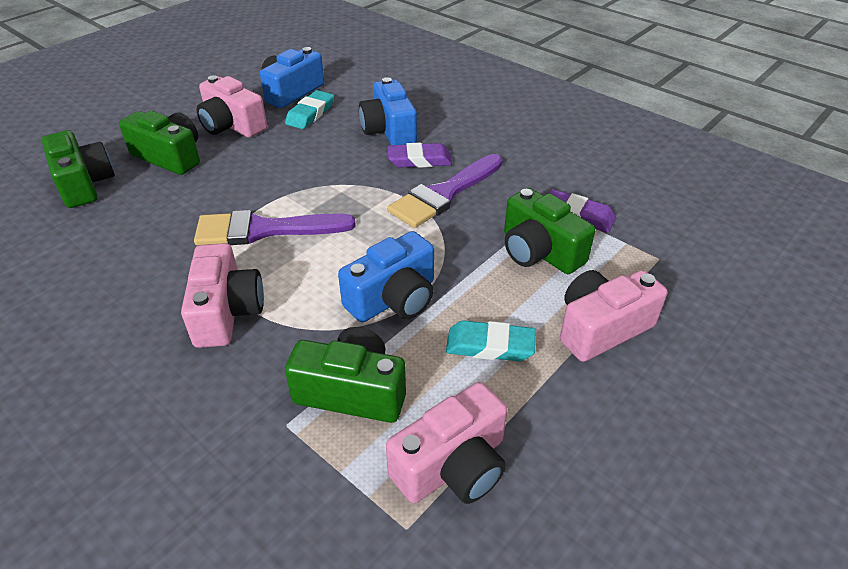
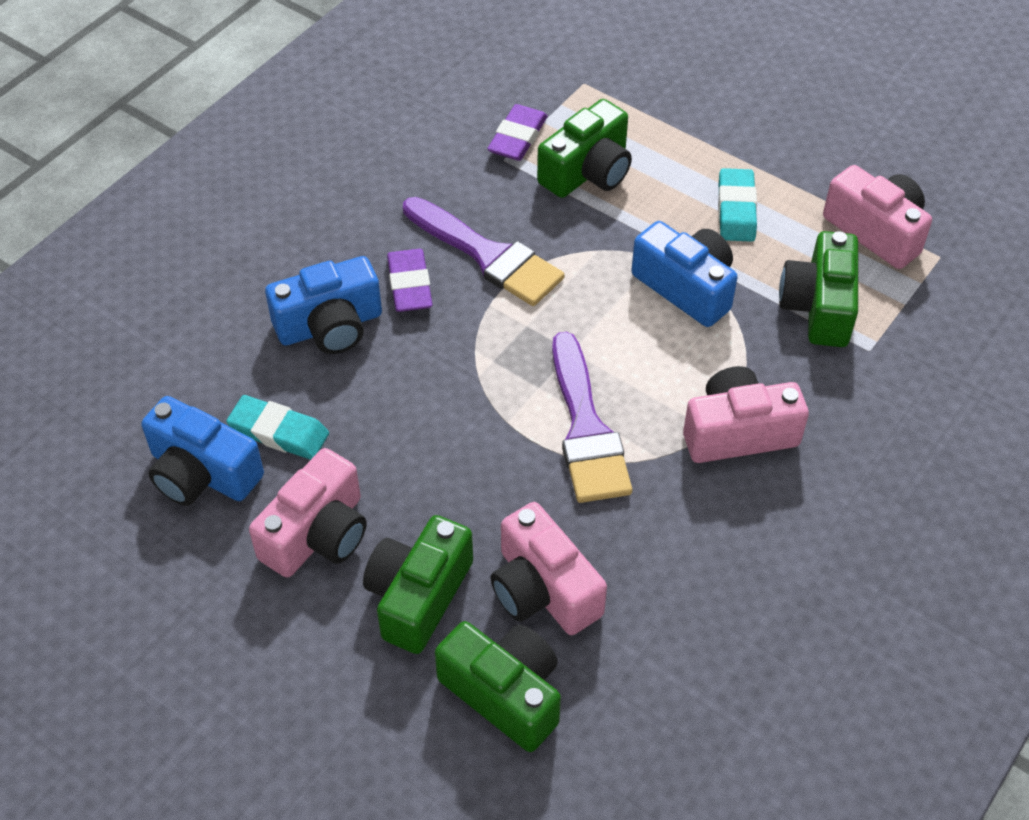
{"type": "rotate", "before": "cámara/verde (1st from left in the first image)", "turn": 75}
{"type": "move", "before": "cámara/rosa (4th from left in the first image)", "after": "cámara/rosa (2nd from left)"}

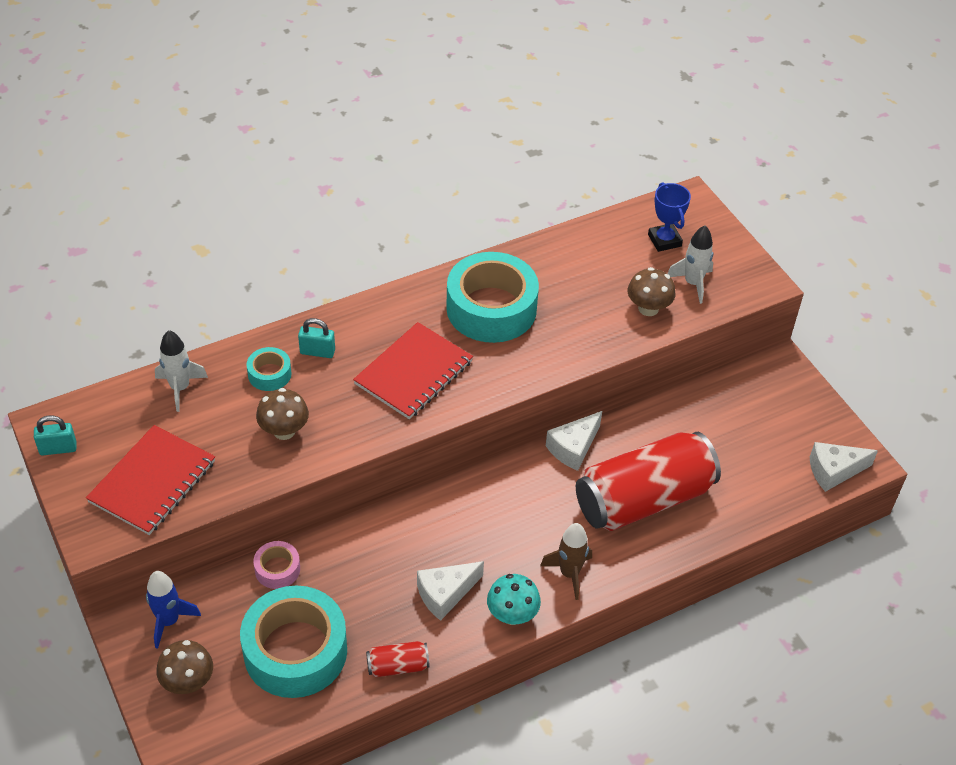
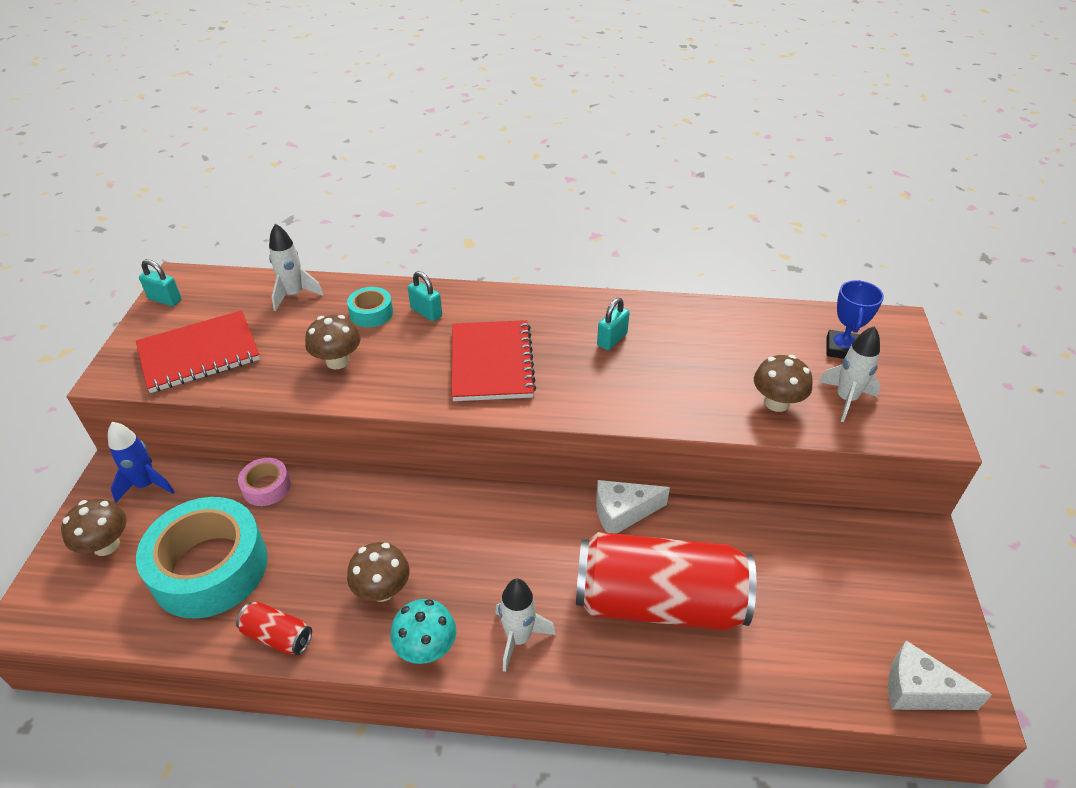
{"type": "replace", "before": "queso/blanco (1st from left)", "after": "seta/marrón (3rd from left)"}
{"type": "rotate", "before": "cuaderno/rojo (2nd from left)", "turn": -75}
{"type": "recolor", "before": "cohete/marrón", "after": "cohete/blanco (2nd from left)"}
{"type": "replace", "before": "cinta adhesiva/turquesa (3rd from left)", "after": "candado/turquesa (3rd from left)"}

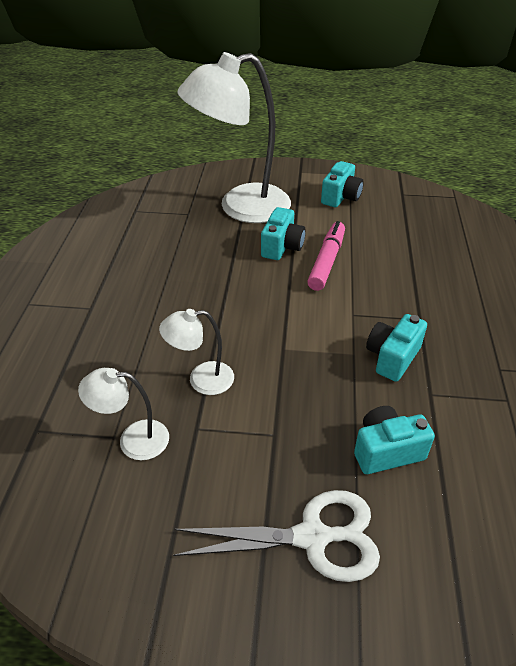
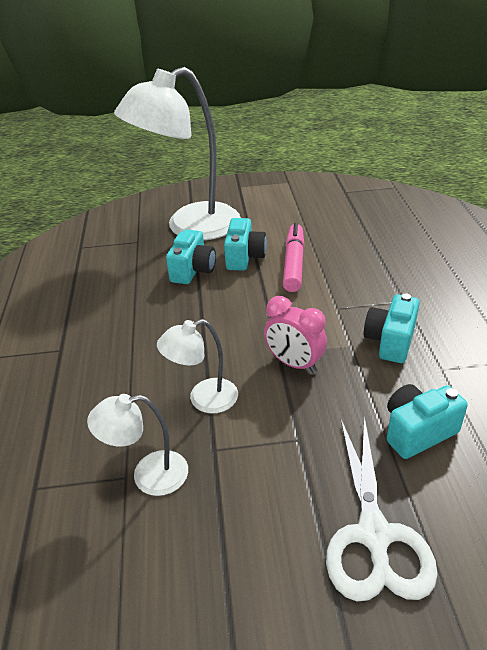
{"type": "move", "before": "cámara/turquesa (2nd from left in the first image)", "after": "cámara/turquesa (1st from left)"}
{"type": "insert", "after": "despertador/rosa"}
{"type": "rotate", "before": "tijeras/blanco", "turn": 105}

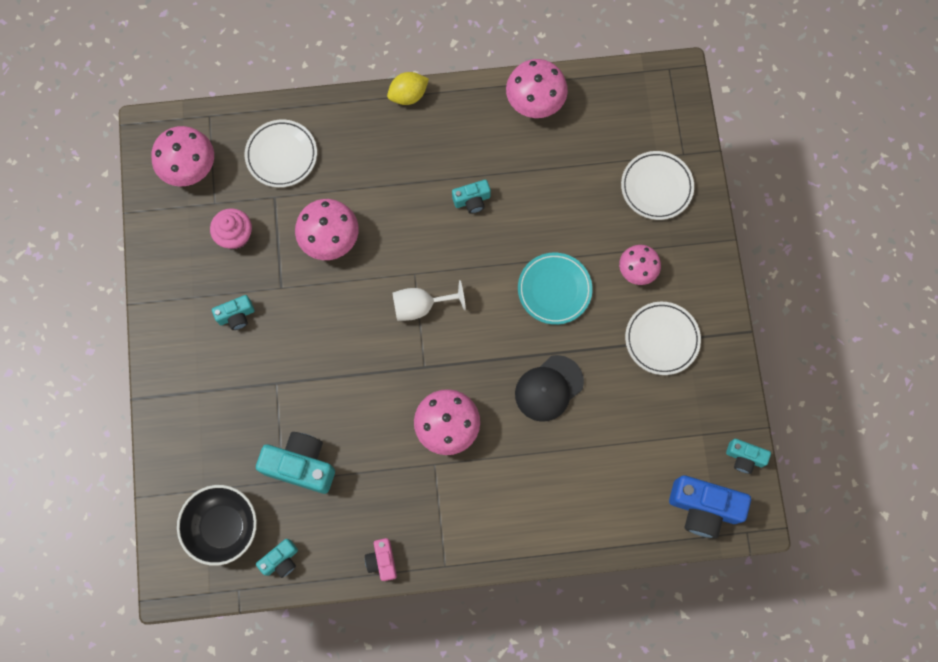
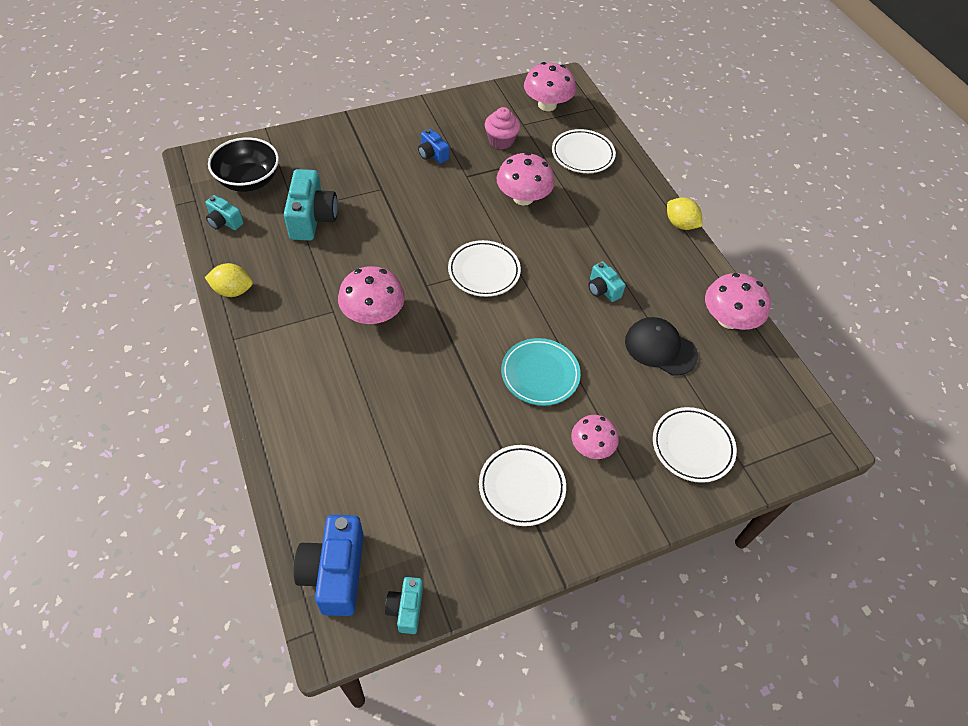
{"type": "replace", "before": "cámara/rosa", "after": "limón/amarillo (1st from left)"}
{"type": "recolor", "before": "cámara/turquesa (1st from left)", "after": "cámara/azul (2nd from left)"}
{"type": "replace", "before": "copa/blanco", "after": "plato/blanco (1st from left)"}
{"type": "move", "before": "gorra/negro"}

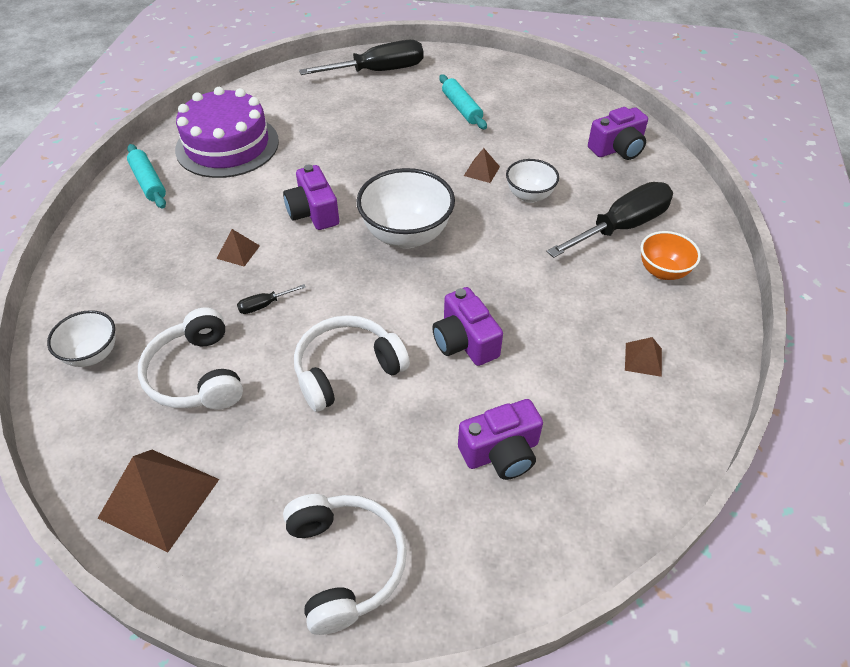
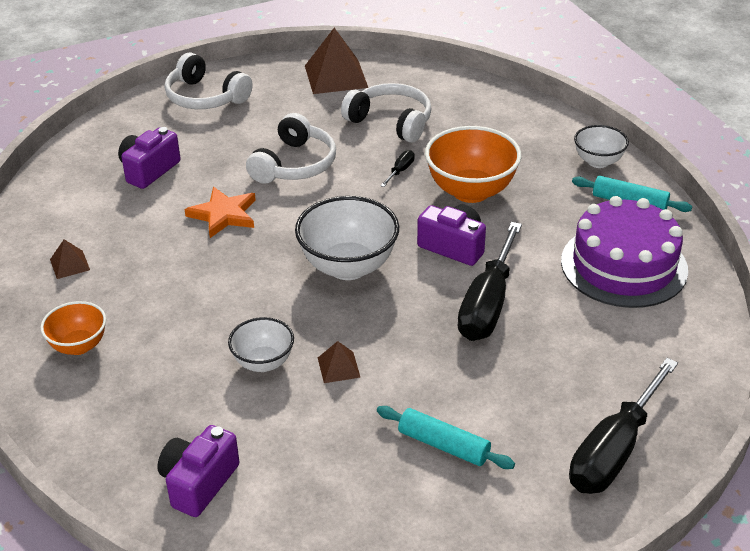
{"type": "replace", "before": "cámara/morado (2nd from left)", "after": "estrella/naranja"}
{"type": "replace", "before": "pirámide/marrón (2nd from left)", "after": "cuenco/naranja (2nd from left)"}
{"type": "move", "before": "destornillador/negro (3rd from left in the first image)", "after": "destornillador/negro (2nd from left)"}
{"type": "move", "before": "cuenco/blanco (1st from left in the first image)", "after": "cuenco/blanco (3rd from left)"}

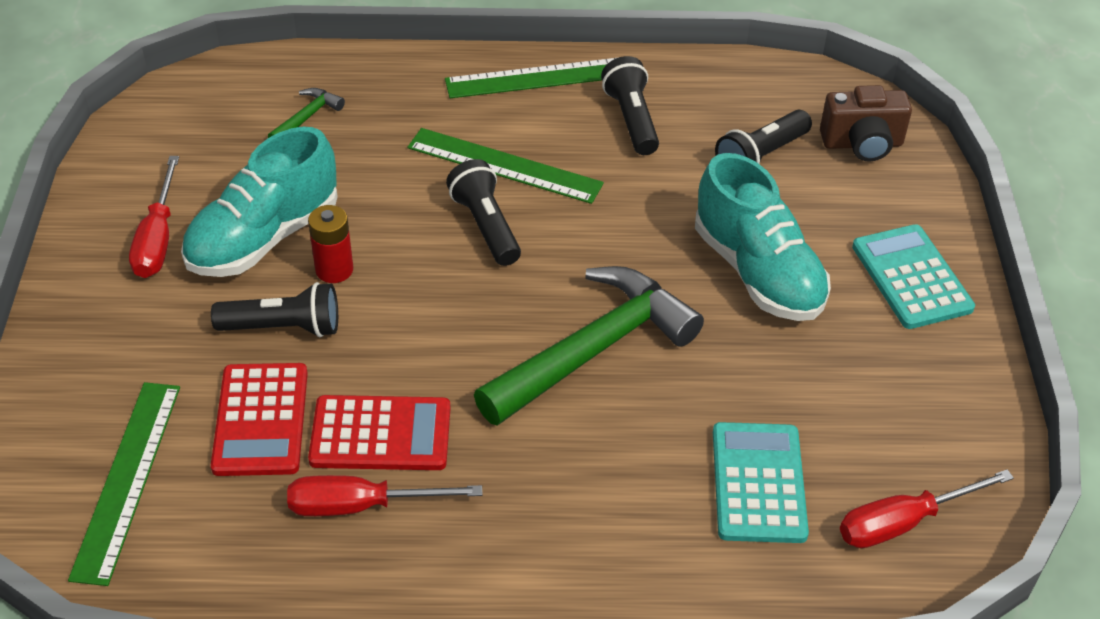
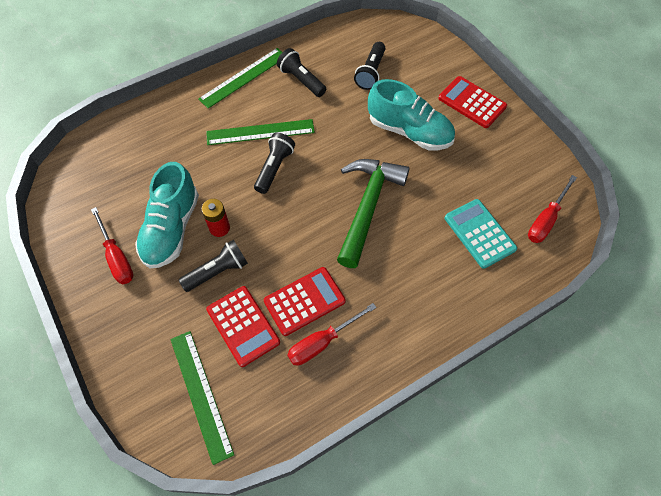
{"type": "rotate", "before": "lámpara de mano/negro (2nd from left)", "turn": 75}
{"type": "recolor", "before": "calculadora/turquesa (2nd from left)", "after": "calculadora/rojo (3rd from left)"}
{"type": "delete", "before": "martillo/verde (1st from left)"}
{"type": "delete", "before": "cámara/marrón"}

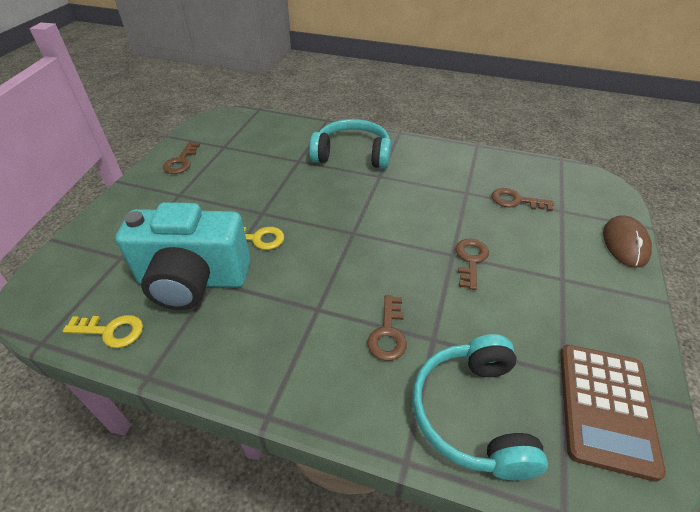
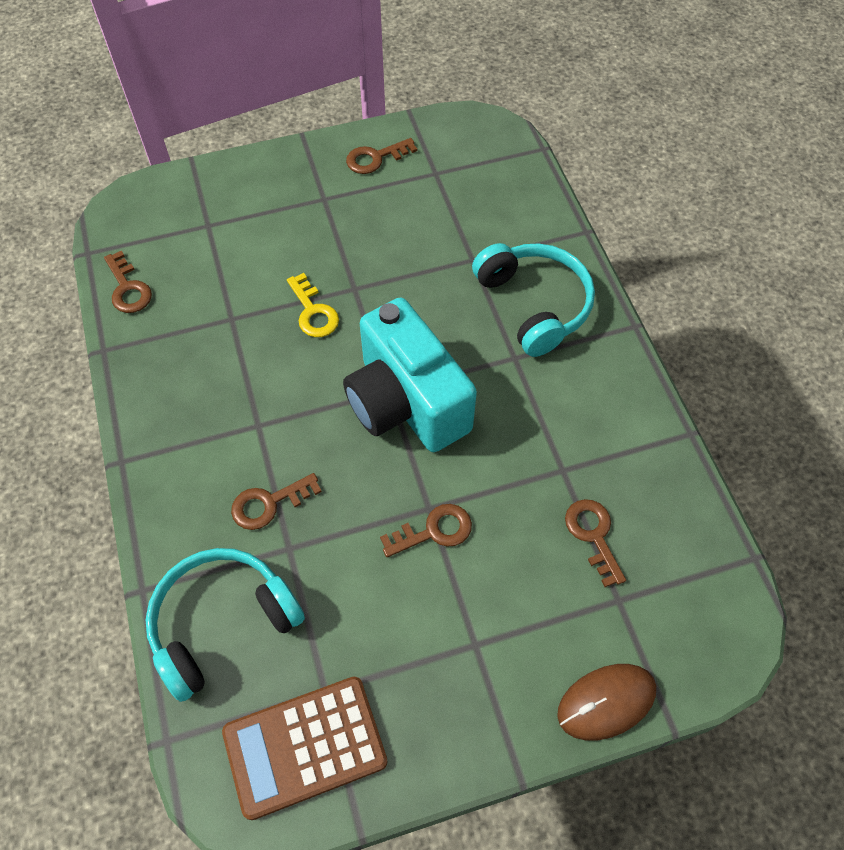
{"type": "recolor", "before": "llave/amarillo (1st from left)", "after": "llave/marrón (1st from left)"}
{"type": "move", "before": "cámara/turquesa"}

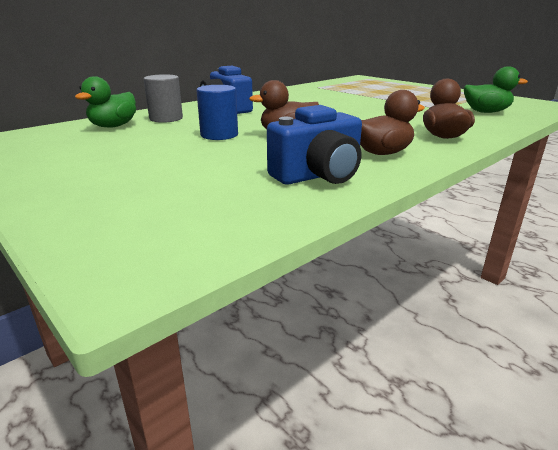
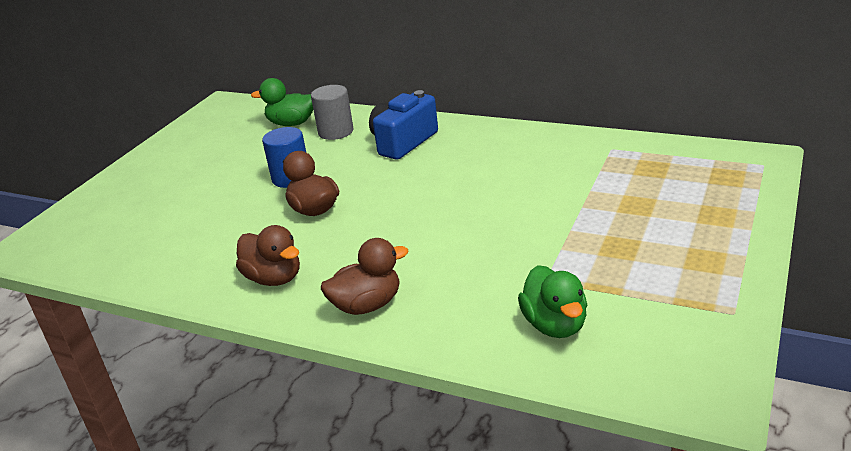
{"type": "delete", "before": "cámara/azul (2nd from left)"}

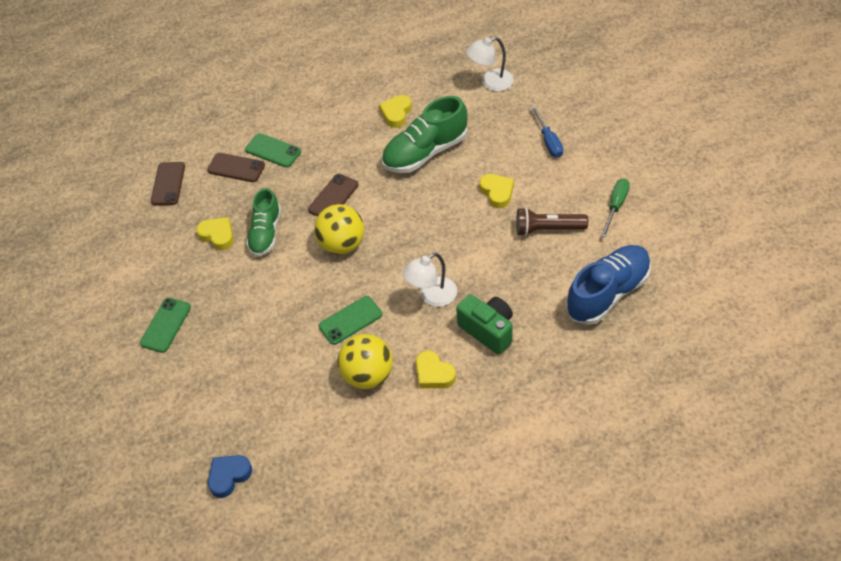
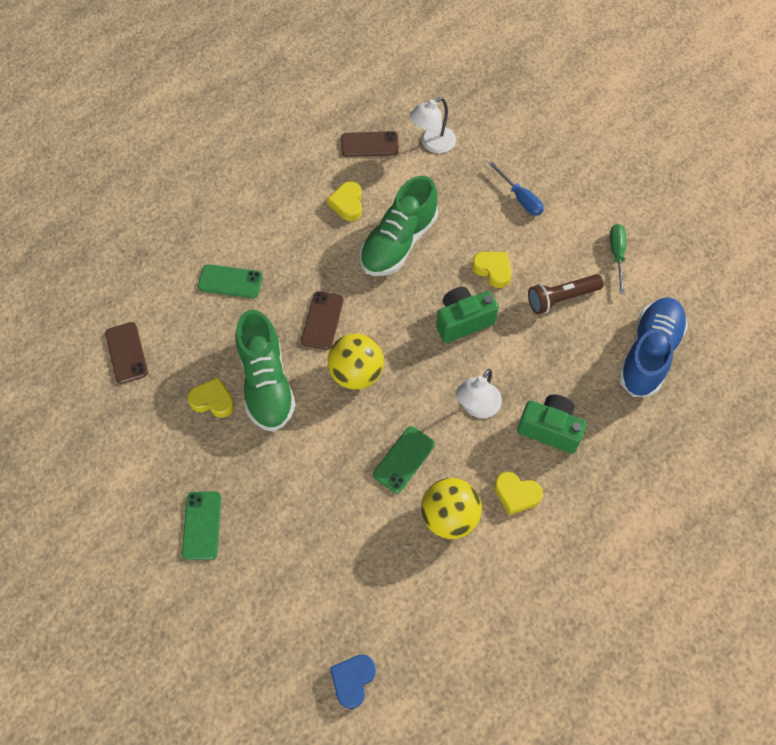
{"type": "resize", "before": "zapato/verde (1st from left)", "scale": 1.51}
{"type": "move", "before": "móvil/marrón (2nd from left in the first image)", "after": "móvil/marrón (3rd from left)"}
{"type": "insert", "after": "cámara/verde (1st from left)"}

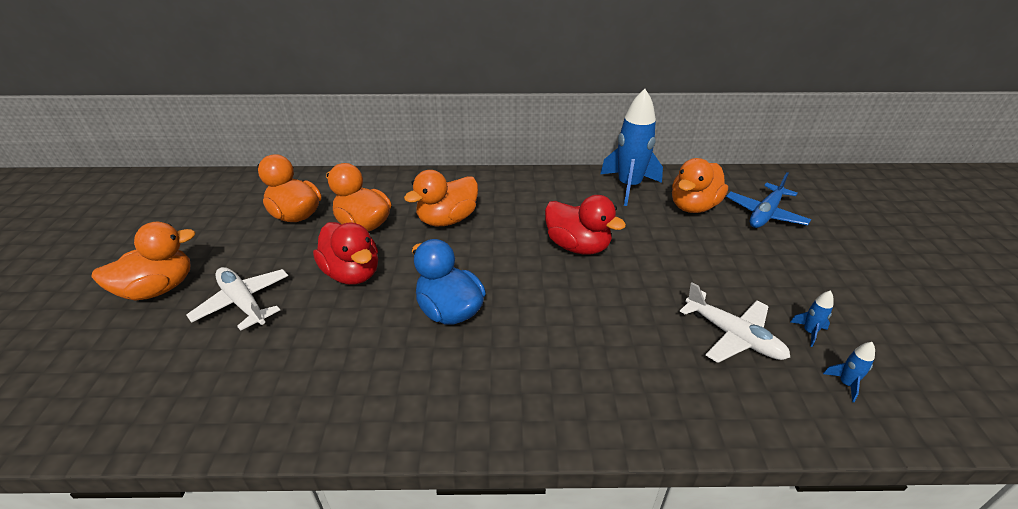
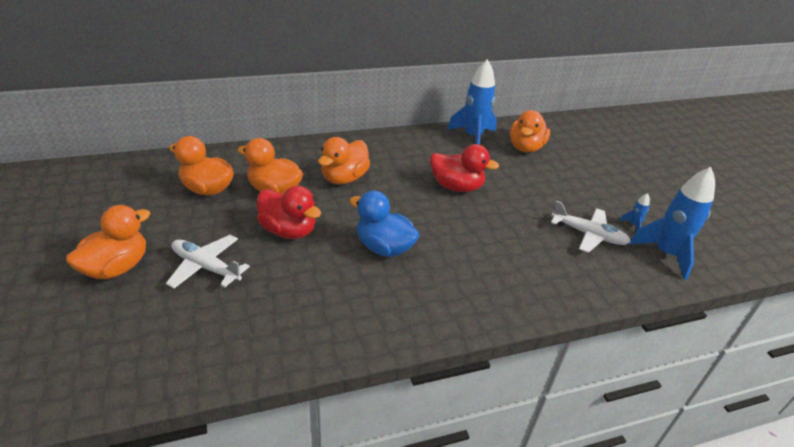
{"type": "resize", "before": "cohete/azul (3rd from left)", "scale": 2.45}
{"type": "delete", "before": "avión/azul"}

